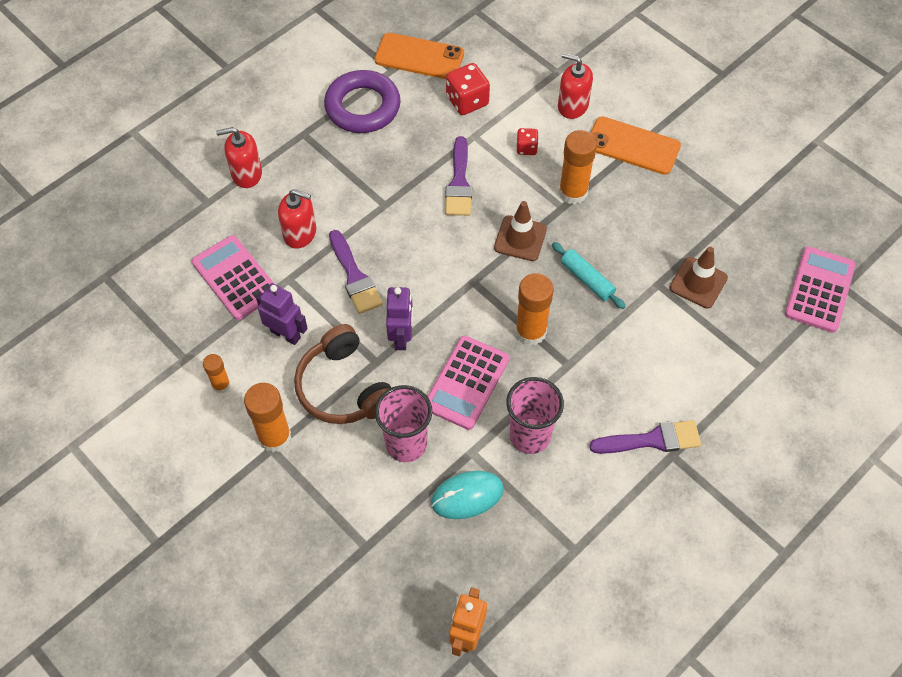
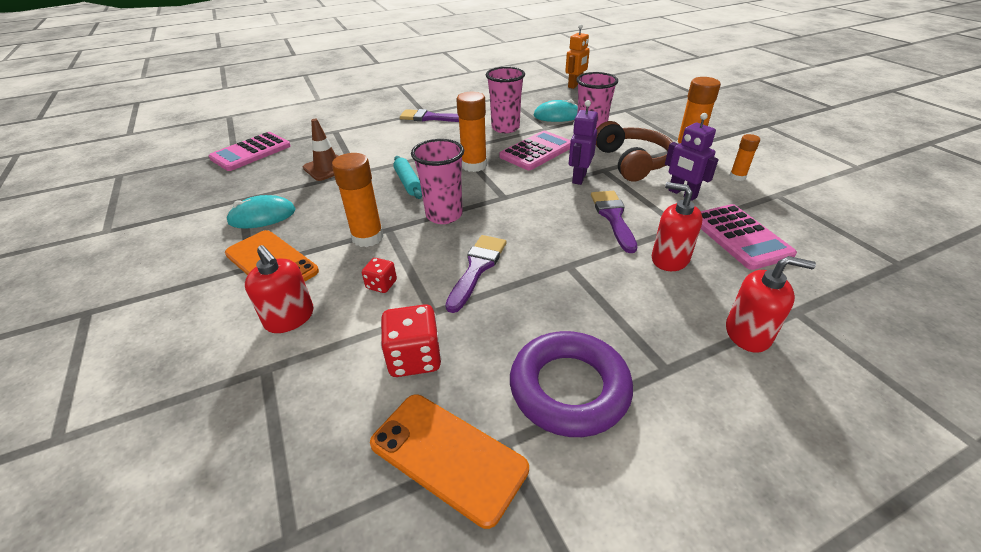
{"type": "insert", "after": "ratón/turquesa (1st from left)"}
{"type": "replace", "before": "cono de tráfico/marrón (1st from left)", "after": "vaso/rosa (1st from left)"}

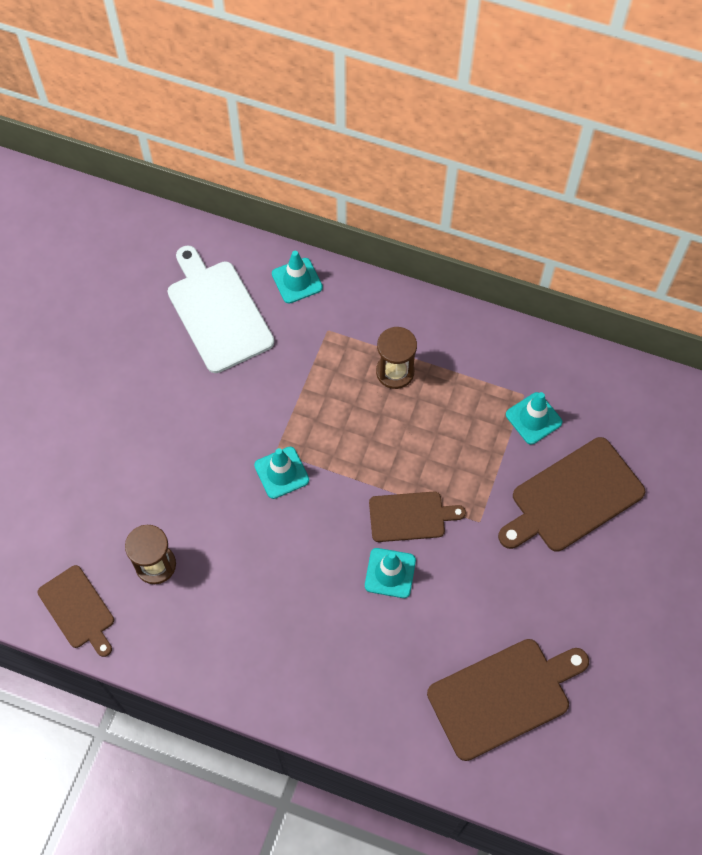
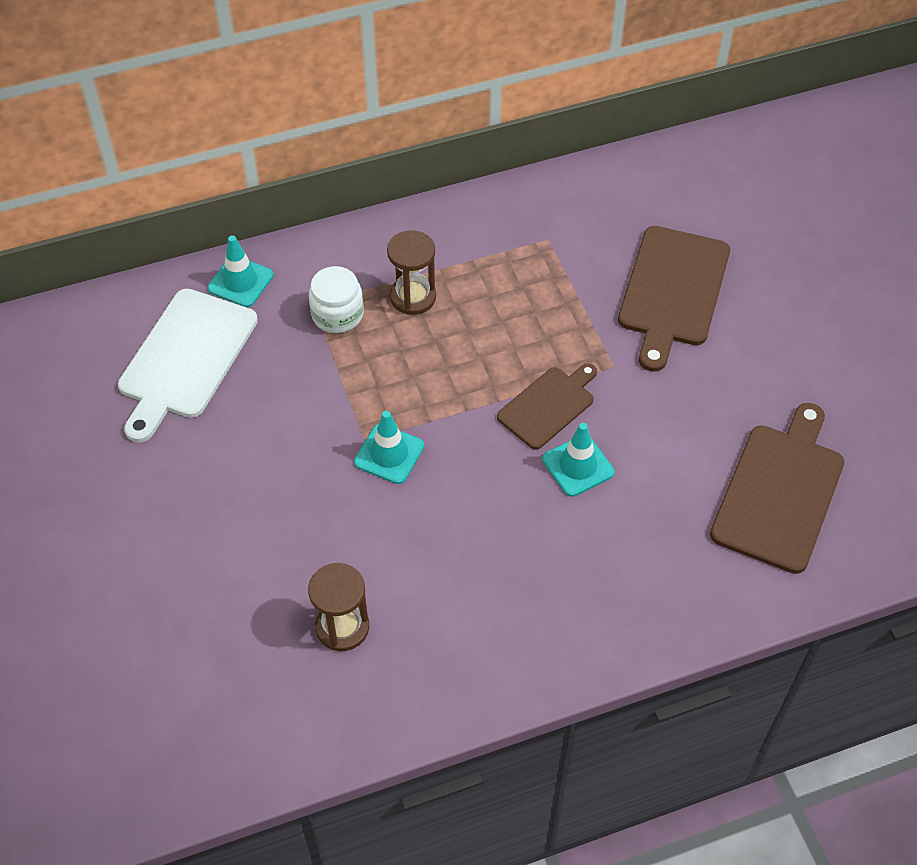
{"type": "rotate", "before": "tabla de cortar/blanco", "turn": -90}
{"type": "insert", "after": "tarro/blanco"}
{"type": "delete", "before": "tabla de cortar/marrón (1st from left)"}
{"type": "delete", "before": "cono de tráfico/turquesa (4th from left)"}

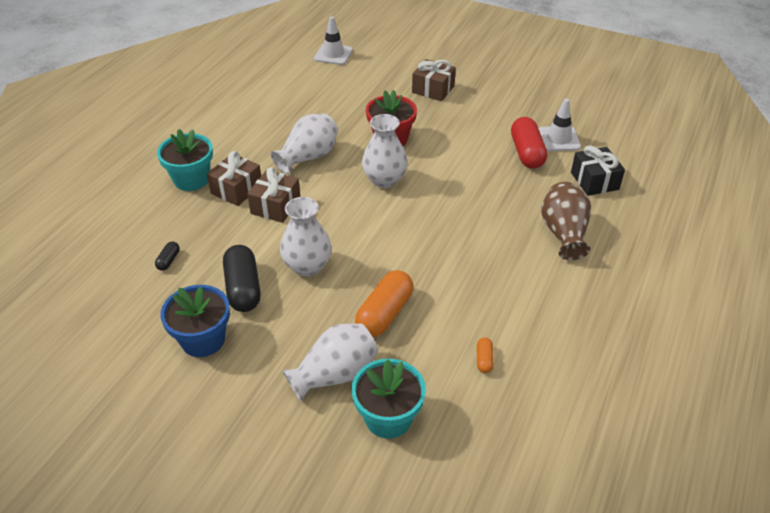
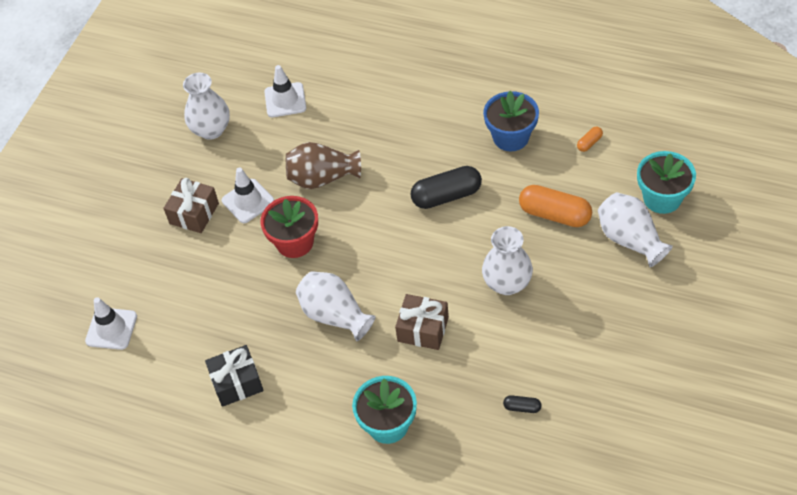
{"type": "move", "before": "florero/blanco (4th from left in the first image)", "after": "florero/blanco (1st from left)"}
{"type": "move", "before": "regalo/negro"}
{"type": "insert", "after": "cono de tráfico/blanco (2nd from left)"}
{"type": "move", "before": "florero/marrón"}
{"type": "move", "before": "cápsula/negro (2nd from left in the first image)", "after": "cápsula/negro (1st from left)"}
{"type": "move", "before": "maceta/azul"}
{"type": "rotate", "before": "cápsula/naranja (2nd from left)", "turn": -45}
{"type": "delete", "before": "regalo/marrón (1st from left)"}
{"type": "delete", "before": "cápsula/rojo"}

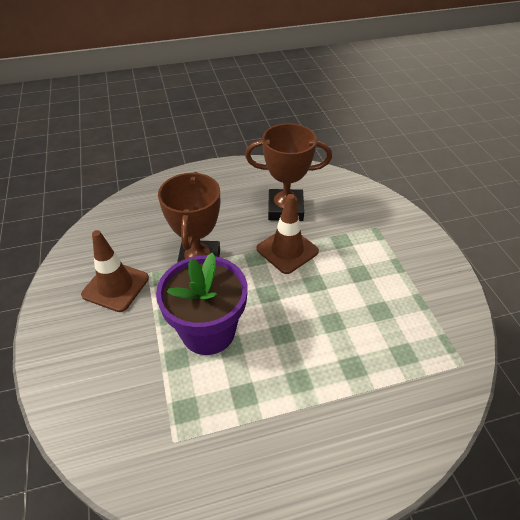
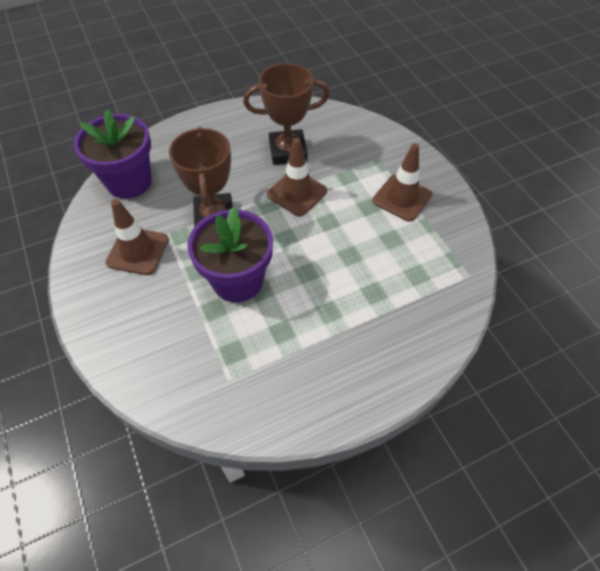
{"type": "insert", "after": "maceta/morado (1st from left)"}
{"type": "insert", "after": "cono de tráfico/marrón (3rd from left)"}

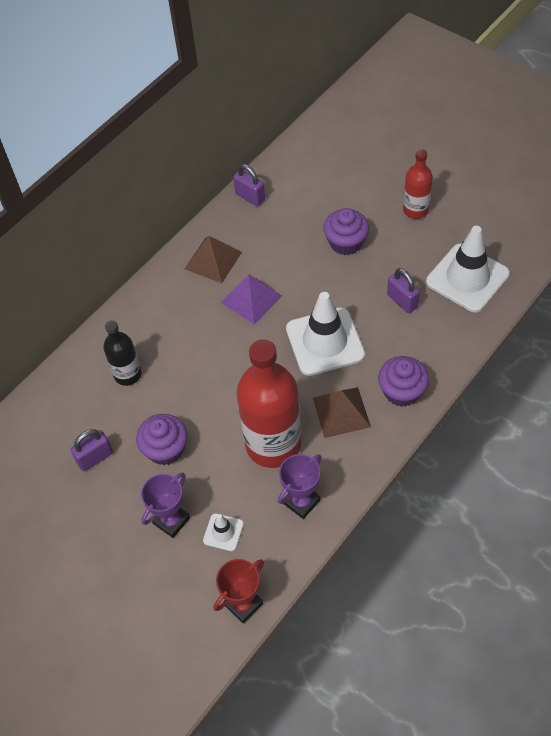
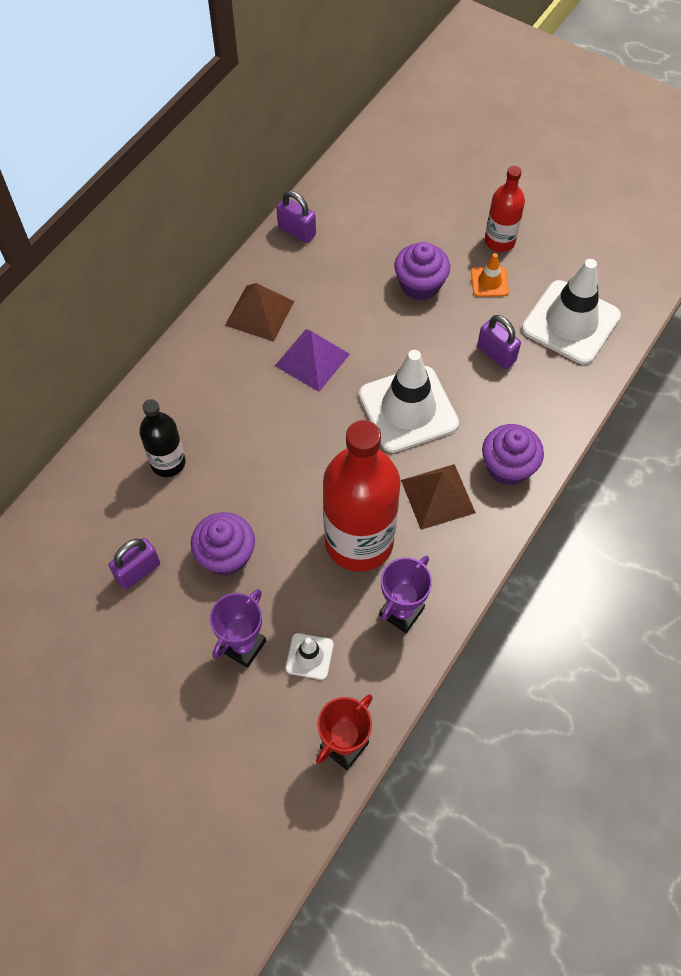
{"type": "insert", "after": "cono de tráfico/naranja"}

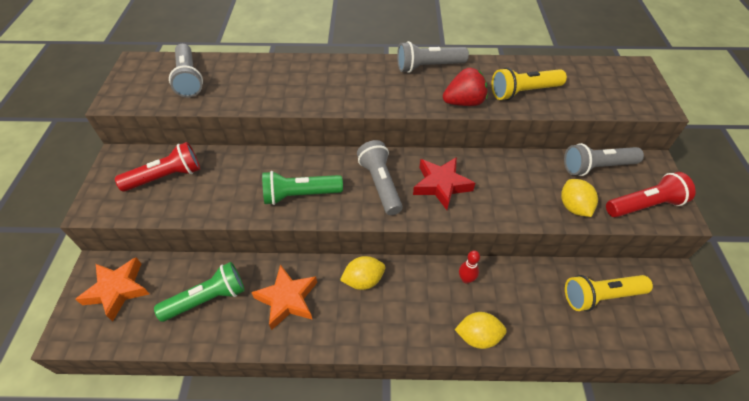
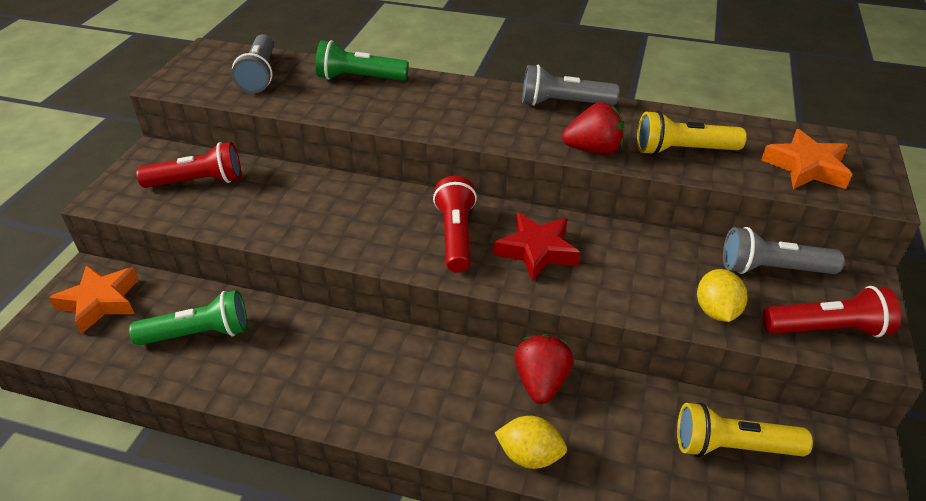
{"type": "move", "before": "lámpara de mano/verde (2nd from left)"}
{"type": "recolor", "before": "lámpara de mano/gris (2nd from left)", "after": "lámpara de mano/rojo (2nd from left)"}
{"type": "replace", "before": "bolo/rojo", "after": "fresa/rojo (1st from left)"}
{"type": "move", "before": "estrella/naranja (2nd from left)"}
{"type": "delete", "before": "limón/amarillo (1st from left)"}

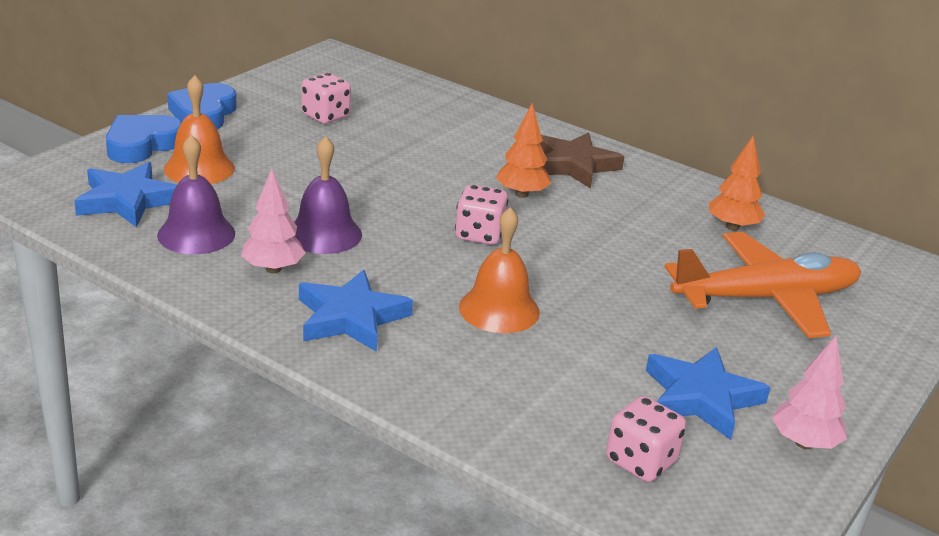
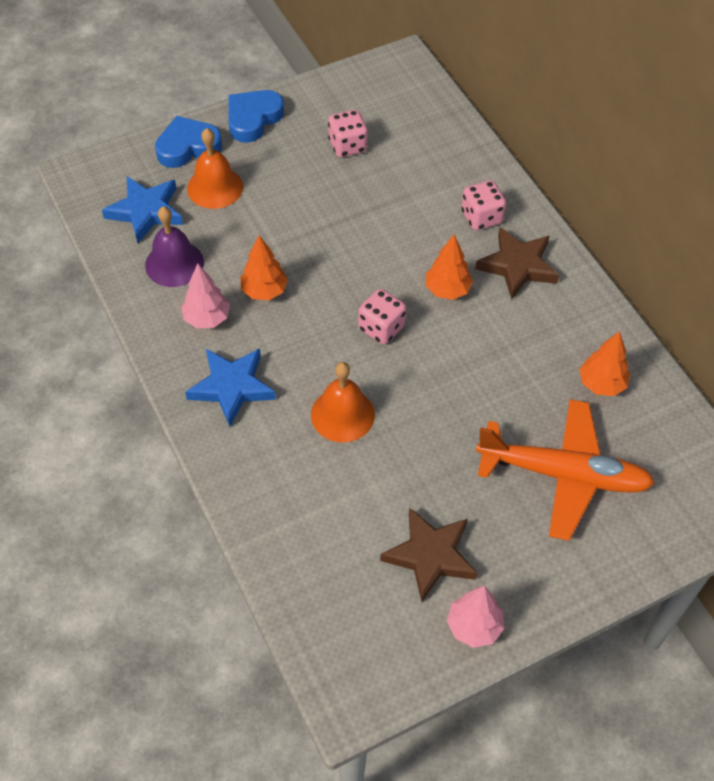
{"type": "replace", "before": "campana/morado (2nd from left)", "after": "árbol/naranja (1st from left)"}
{"type": "recolor", "before": "estrella/azul (3rd from left)", "after": "estrella/marrón (1st from left)"}
{"type": "move", "before": "dado/rosa (3rd from left)"}

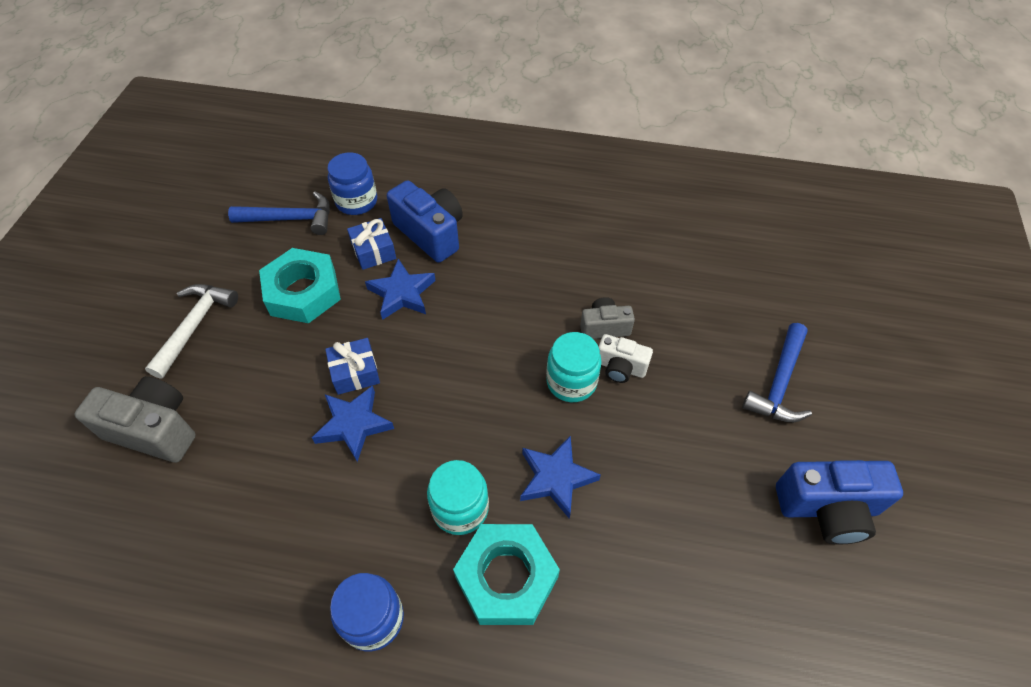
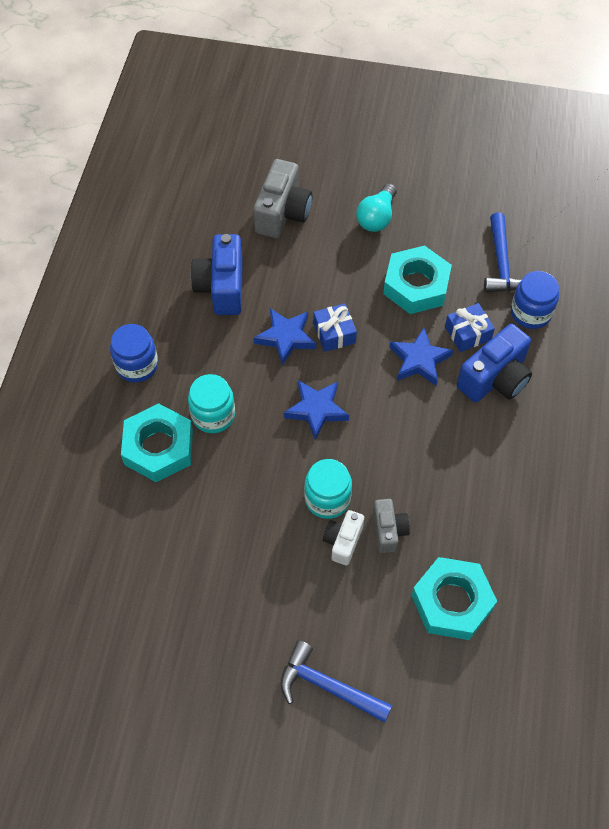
{"type": "move", "before": "cámara/azul (2nd from left in the first image)", "after": "cámara/azul (1st from left)"}
{"type": "move", "before": "estrella/azul (3rd from left in the first image)", "after": "estrella/azul (2nd from left)"}
{"type": "replace", "before": "martillo/blanco", "after": "bombilla/turquesa"}
{"type": "insert", "after": "tuerca/turquesa (3rd from left)"}

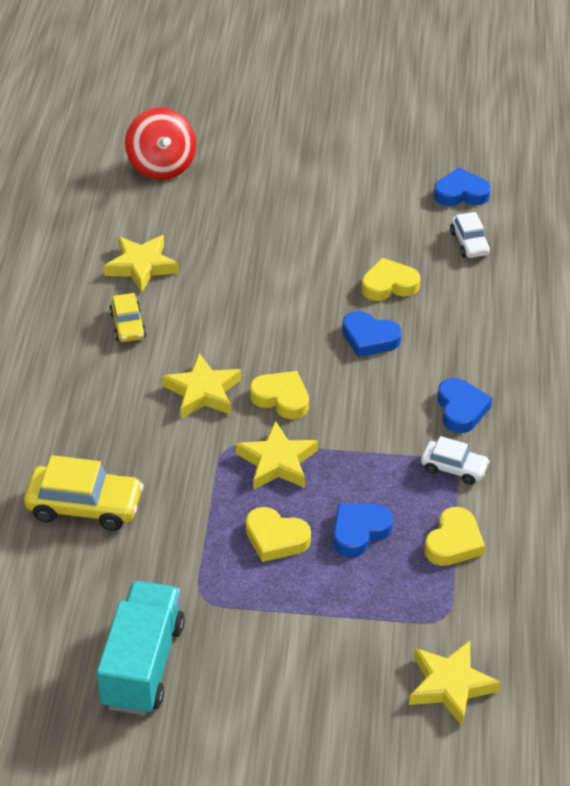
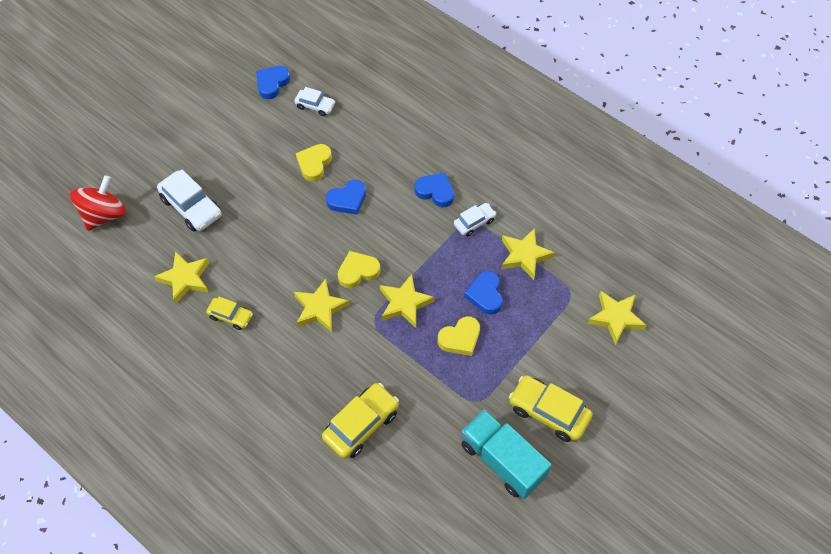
{"type": "rotate", "before": "peonza/rojo", "turn": -75}
{"type": "insert", "after": "coche/blanco (1st from left)"}
{"type": "replace", "before": "corazón/amarillo (4th from left)", "after": "estrella/amarillo (4th from left)"}
{"type": "insert", "after": "coche/amarillo (3rd from left)"}

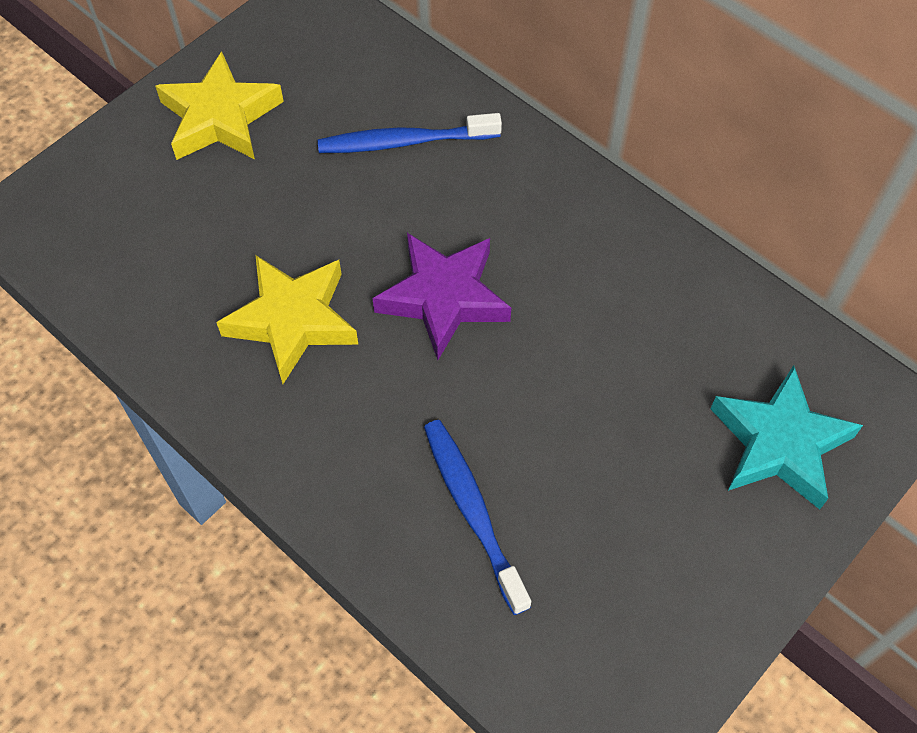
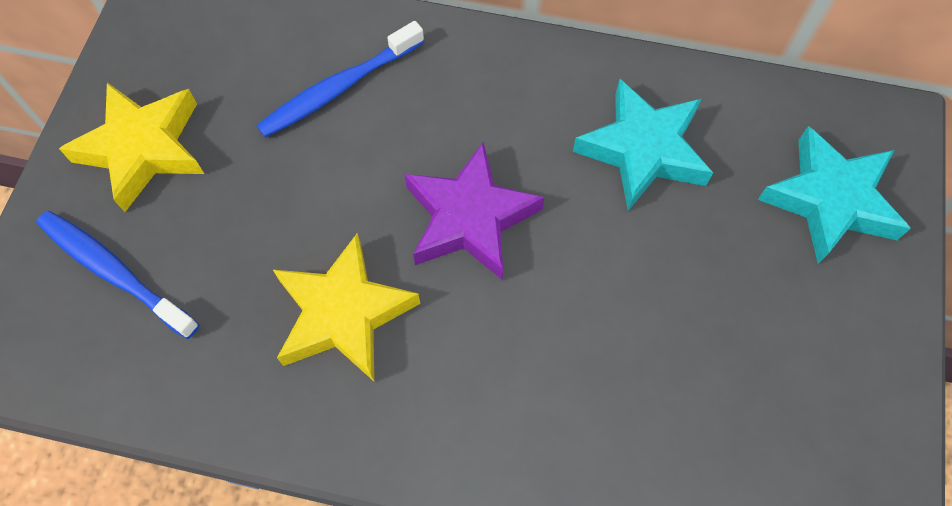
{"type": "move", "before": "cepillo de dientes/azul (2nd from left in the first image)", "after": "cepillo de dientes/azul (1st from left)"}
{"type": "insert", "after": "estrella/turquesa (1st from left)"}

